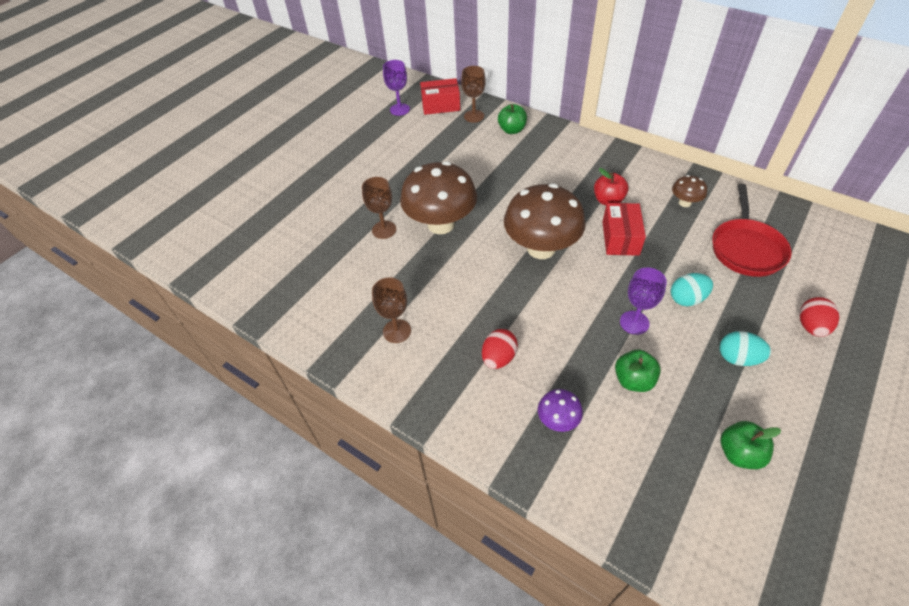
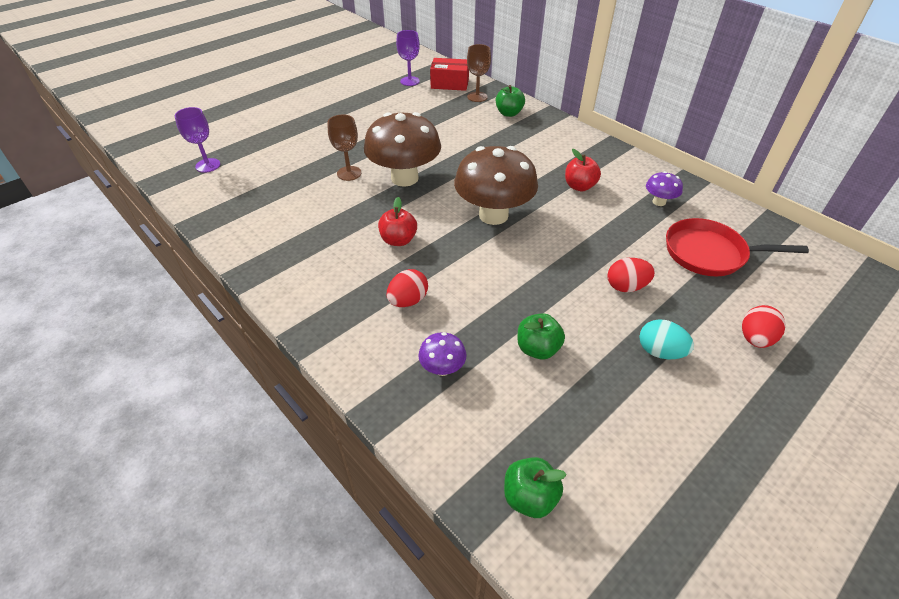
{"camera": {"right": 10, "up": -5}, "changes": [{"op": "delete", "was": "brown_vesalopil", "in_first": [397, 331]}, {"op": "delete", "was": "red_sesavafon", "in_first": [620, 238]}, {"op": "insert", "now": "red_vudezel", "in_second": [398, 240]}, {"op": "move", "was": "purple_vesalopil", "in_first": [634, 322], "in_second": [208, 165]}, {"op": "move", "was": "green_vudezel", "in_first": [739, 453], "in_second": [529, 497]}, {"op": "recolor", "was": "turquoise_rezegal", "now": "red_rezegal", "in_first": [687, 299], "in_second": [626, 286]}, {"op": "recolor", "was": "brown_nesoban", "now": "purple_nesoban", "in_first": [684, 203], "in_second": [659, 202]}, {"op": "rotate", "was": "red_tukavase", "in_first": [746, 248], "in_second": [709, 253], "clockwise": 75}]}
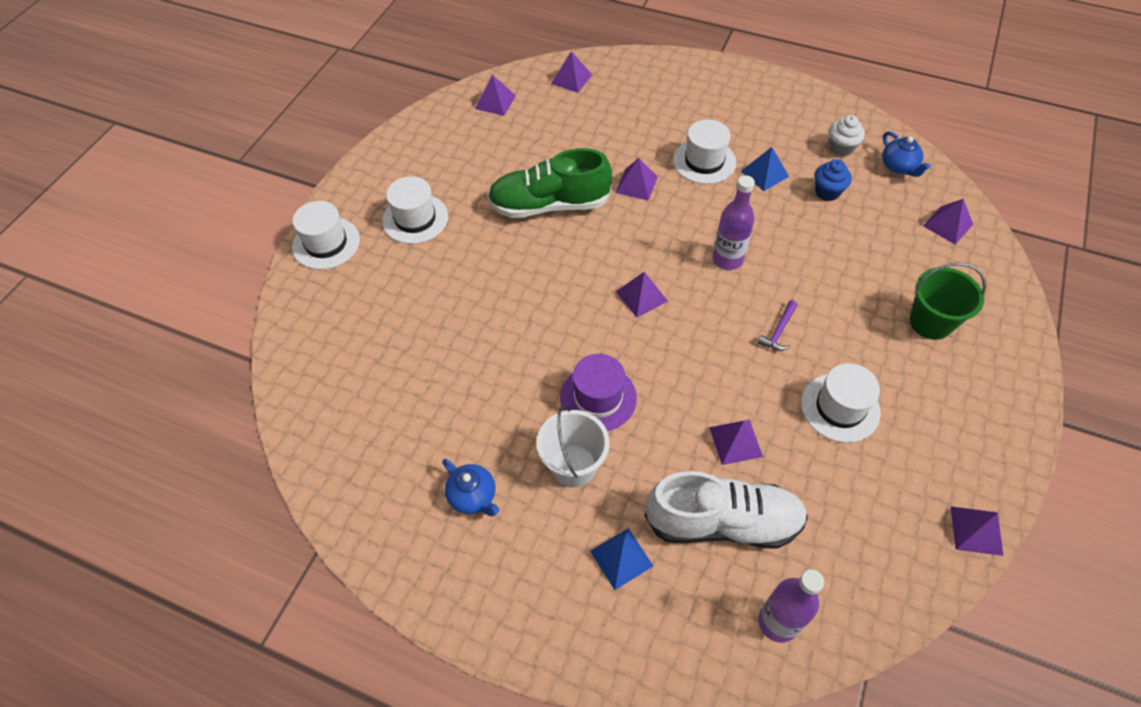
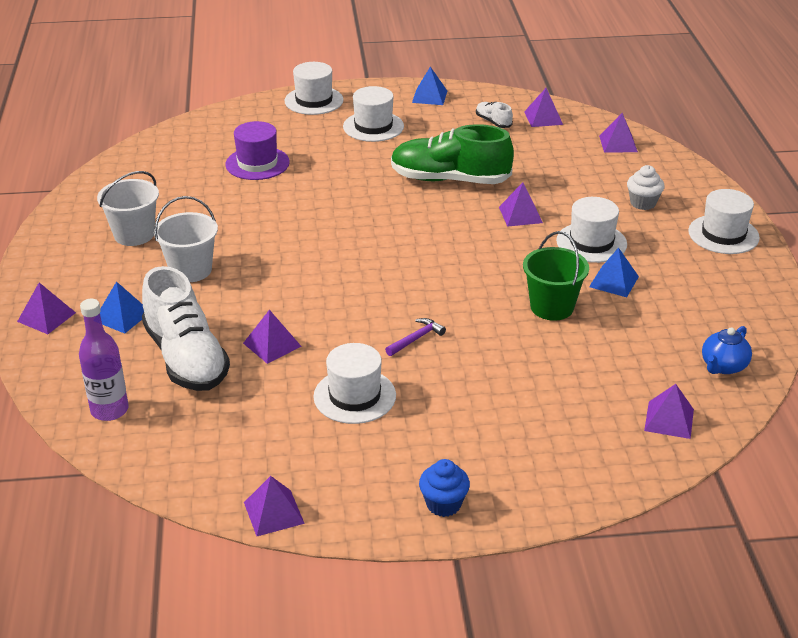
{"camera": {"right": 60, "up": -20}, "changes": [{"op": "delete", "was": "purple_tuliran", "in_first": [727, 259]}, {"op": "insert", "now": "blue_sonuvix", "in_second": [429, 96]}, {"op": "insert", "now": "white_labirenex", "in_second": [493, 122]}, {"op": "insert", "now": "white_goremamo", "in_second": [723, 234]}, {"op": "move", "was": "purple_goremamo", "in_first": [598, 397], "in_second": [257, 163]}, {"op": "move", "was": "purple_sonuvix", "in_first": [641, 296], "in_second": [46, 317]}, {"op": "move", "was": "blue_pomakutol", "in_first": [827, 192], "in_second": [443, 504]}, {"op": "move", "was": "white_pomakutol", "in_first": [841, 148], "in_second": [643, 203]}, {"op": "move", "was": "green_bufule", "in_first": [930, 322], "in_second": [552, 307]}, {"op": "replace", "was": "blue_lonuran", "now": "white_bufule", "in_first": [473, 496], "in_second": [134, 234]}, {"op": "rotate", "was": "green_labirenex", "in_first": [549, 205], "in_second": [450, 179], "clockwise": -45}, {"op": "rotate", "was": "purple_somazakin", "in_first": [779, 331], "in_second": [416, 339], "clockwise": 135}]}
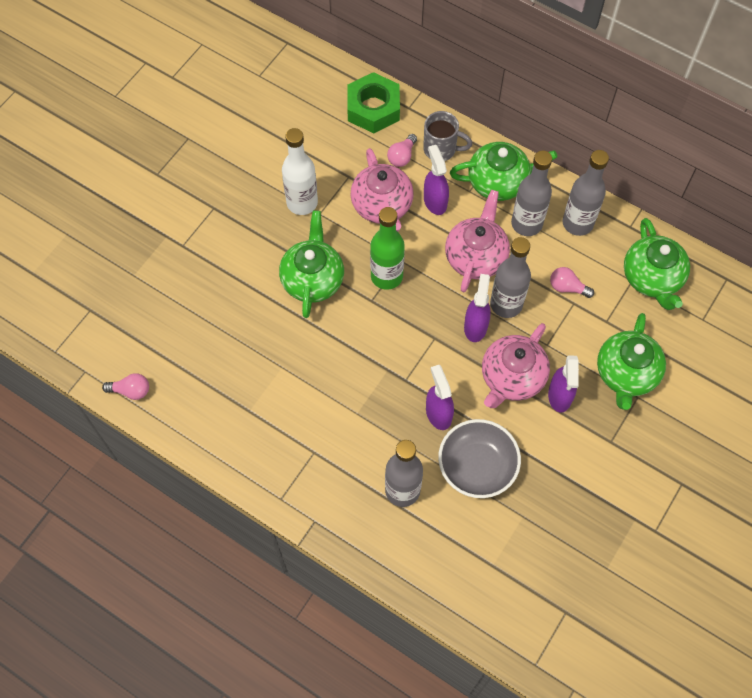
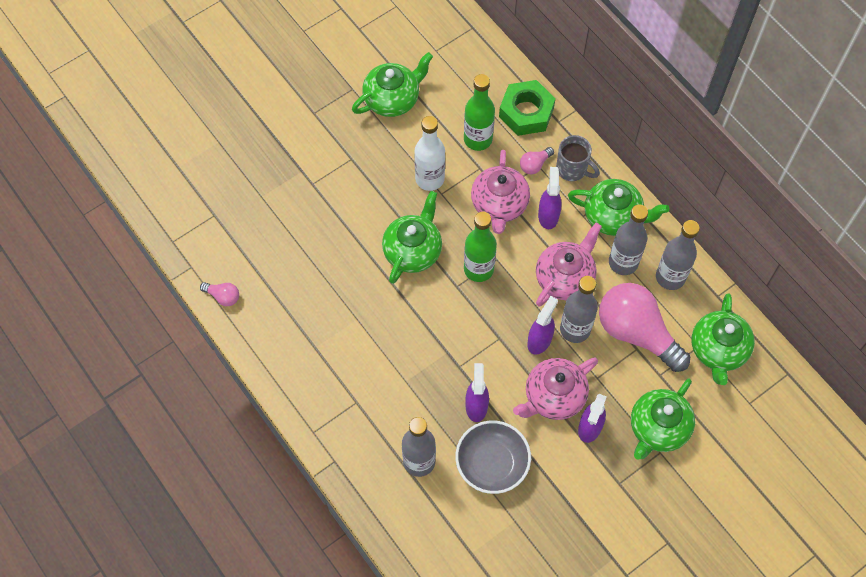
{"camera": {"right": 20, "up": 0}, "changes": [{"op": "insert", "now": "green_lonuran", "in_second": [392, 99]}, {"op": "insert", "now": "green_tuliran", "in_second": [478, 139]}, {"op": "resize", "was": "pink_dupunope", "in_first": [567, 287], "in_second": [636, 333], "ratio": 2.42}]}
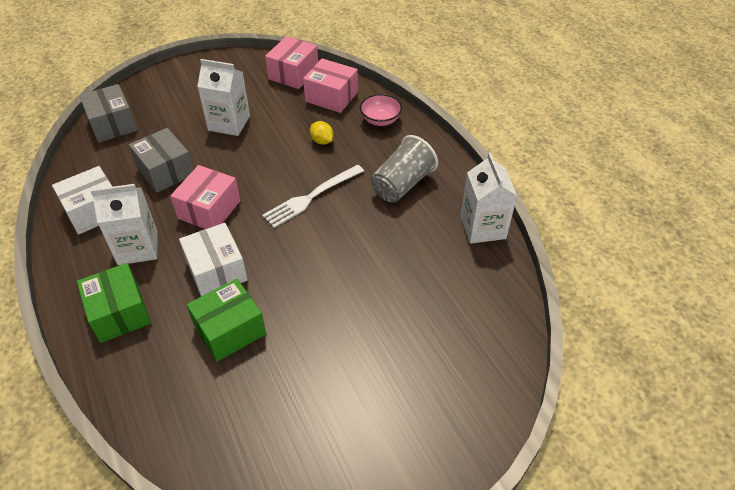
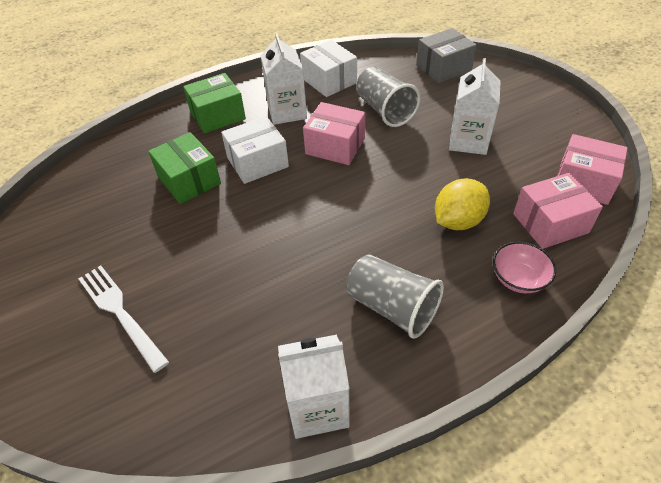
{"camera": {"right": 90, "up": 0}, "changes": [{"op": "move", "was": "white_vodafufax", "in_first": [310, 197], "in_second": [119, 312]}, {"op": "replace", "was": "grey_sesavafon", "now": "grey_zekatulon", "in_first": [165, 171], "in_second": [384, 110]}, {"op": "rotate", "was": "pink_sesavafon", "in_first": [331, 97], "in_second": [550, 223], "clockwise": 45}, {"op": "resize", "was": "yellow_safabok", "in_first": [322, 141], "in_second": [458, 221], "ratio": 1.74}]}
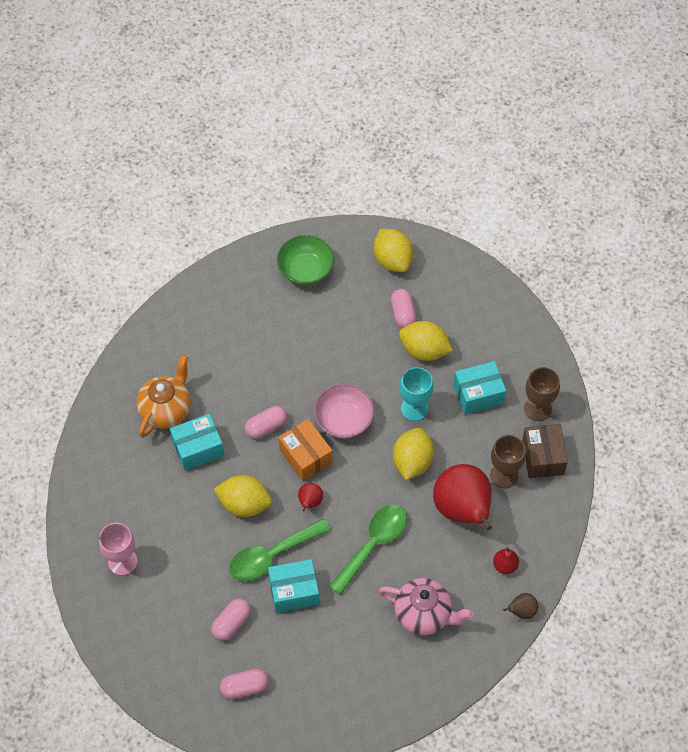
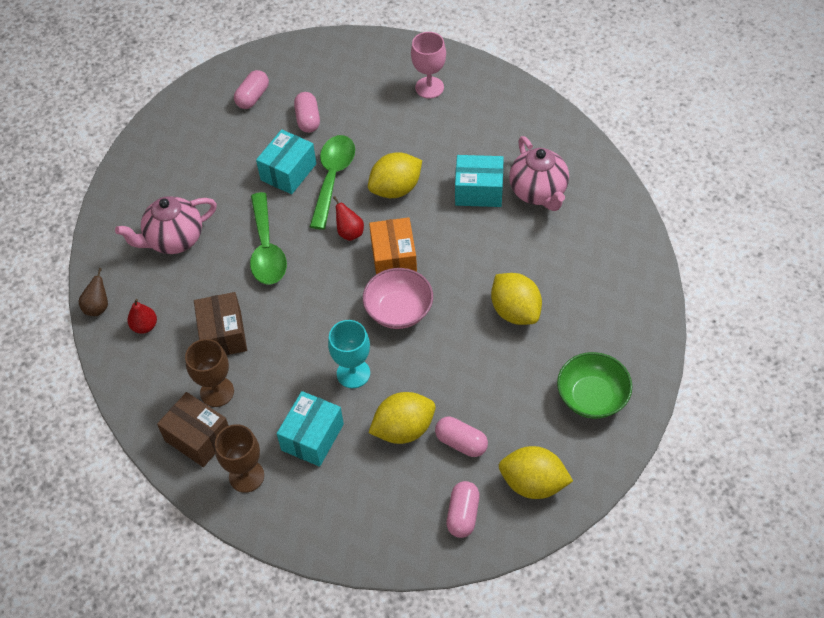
{"camera": {"right": 135, "up": -5}, "changes": [{"op": "move", "was": "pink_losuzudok", "in_first": [266, 427], "in_second": [463, 515]}, {"op": "move", "was": "yellow_safabok", "in_first": [412, 462], "in_second": [515, 311]}, {"op": "replace", "was": "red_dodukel", "now": "brown_sesavafon", "in_first": [463, 510], "in_second": [223, 335]}, {"op": "recolor", "was": "orange_lonuran", "now": "pink_lonuran", "in_first": [166, 410], "in_second": [538, 192]}, {"op": "rotate", "was": "turquoise_sesavafon", "in_first": [198, 449], "in_second": [479, 191], "clockwise": 75}, {"op": "rotate", "was": "orange_sesavafon", "in_first": [306, 456], "in_second": [393, 258], "clockwise": 75}]}
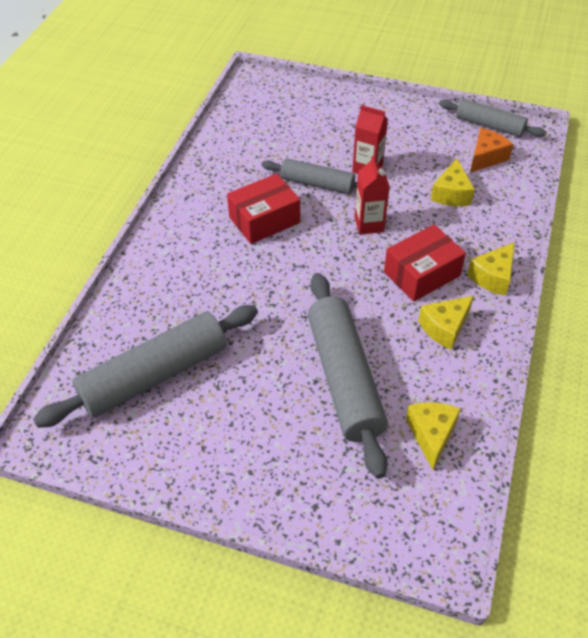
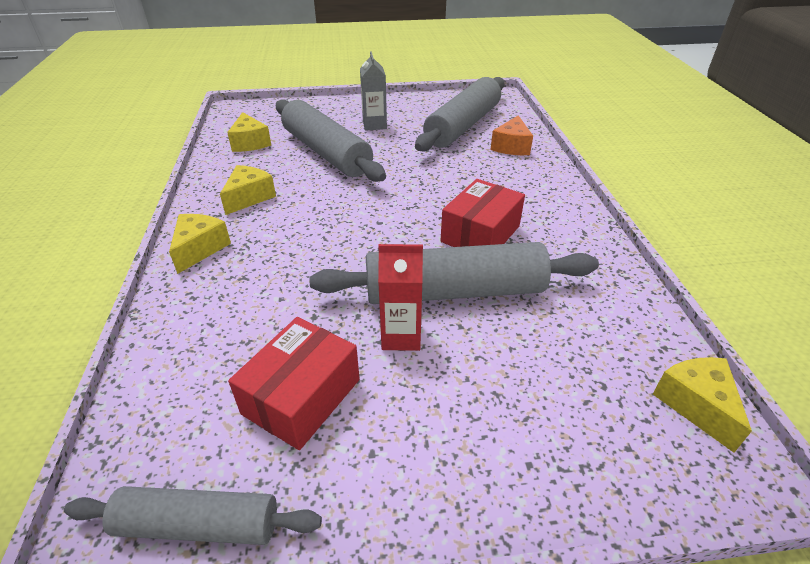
{"camera": {"right": 155, "up": -10}, "changes": [{"op": "delete", "was": "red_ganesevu", "in_first": [369, 224]}, {"op": "insert", "now": "grey_ganesevu", "in_second": [374, 125]}, {"op": "move", "was": "red_sesavafon", "in_first": [421, 274], "in_second": [302, 396]}, {"op": "move", "was": "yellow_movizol", "in_first": [451, 194], "in_second": [696, 405]}, {"op": "move", "was": "orange_movizol", "in_first": [486, 157], "in_second": [511, 146]}, {"op": "resize", "was": "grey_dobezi", "in_first": [317, 184], "in_second": [454, 291], "ratio": 1.68}]}
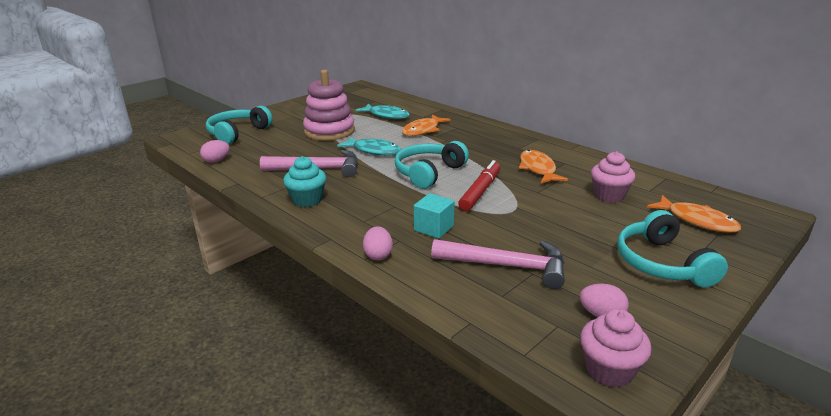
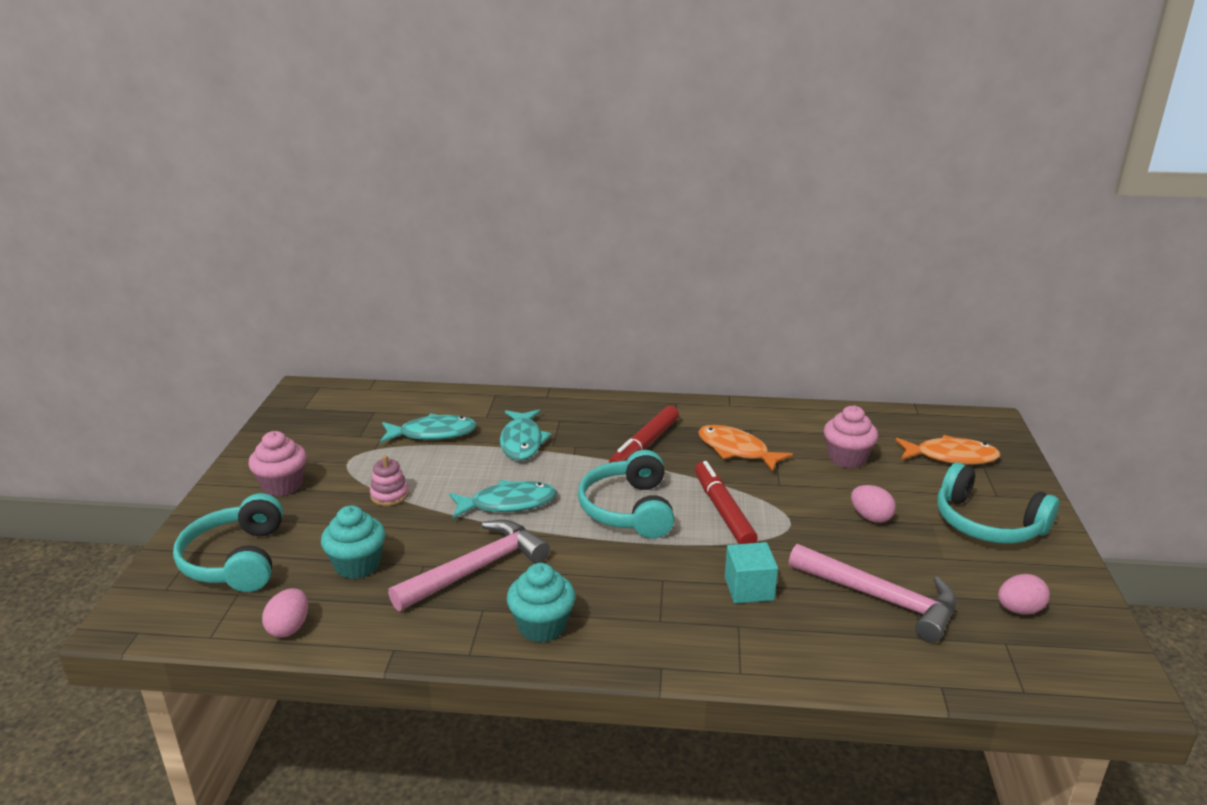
{"camera": {"right": -40, "up": 0}, "changes": [{"op": "insert", "now": "turquoise_pomakutol", "in_second": [357, 565]}, {"op": "insert", "now": "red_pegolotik", "in_second": [644, 445]}, {"op": "move", "was": "pink_rezegal", "in_first": [378, 255], "in_second": [870, 517]}, {"op": "move", "was": "pink_pomakutol", "in_first": [609, 370], "in_second": [282, 485]}, {"op": "recolor", "was": "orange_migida", "now": "turquoise_migida", "in_first": [423, 130], "in_second": [522, 442]}, {"op": "rotate", "was": "pink_somazakin", "in_first": [507, 266], "in_second": [881, 599], "clockwise": 60}, {"op": "resize", "was": "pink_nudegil", "in_first": [329, 131], "in_second": [389, 495], "ratio": 0.44}]}
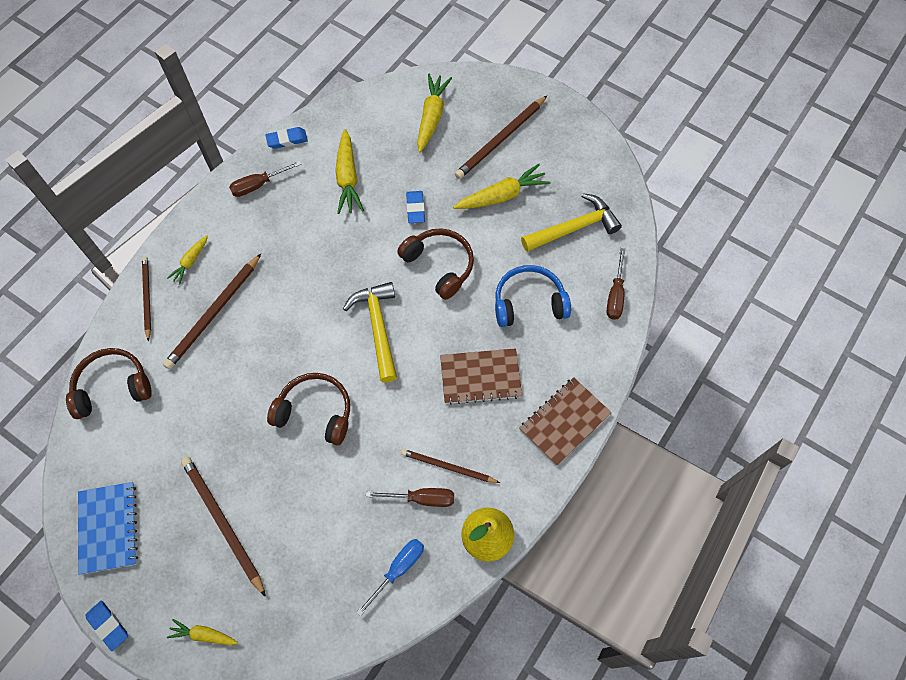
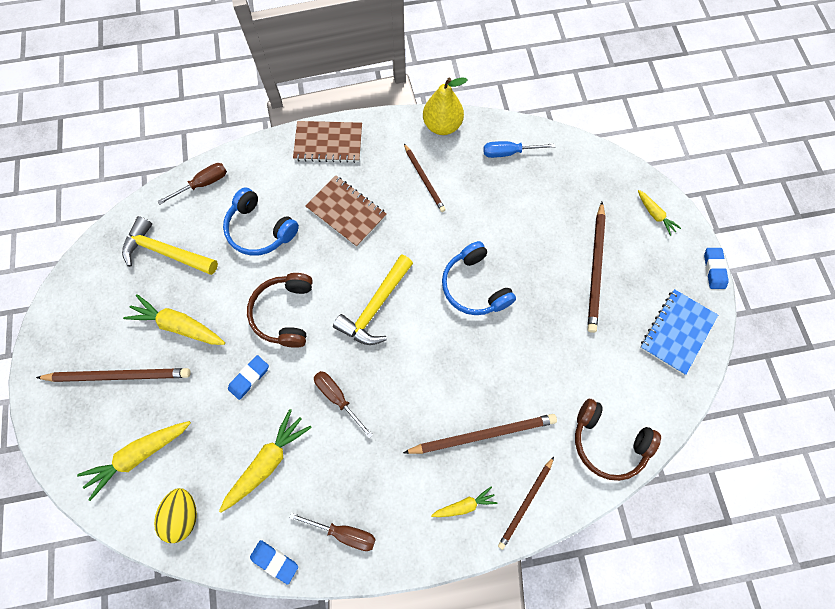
{"camera": {"right": -135, "up": 5}, "changes": [{"op": "insert", "now": "yellow_rezegal", "in_second": [184, 515]}, {"op": "move", "was": "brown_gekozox", "in_first": [422, 498], "in_second": [338, 398]}, {"op": "recolor", "was": "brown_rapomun", "now": "blue_rapomun", "in_first": [315, 412], "in_second": [474, 286]}]}
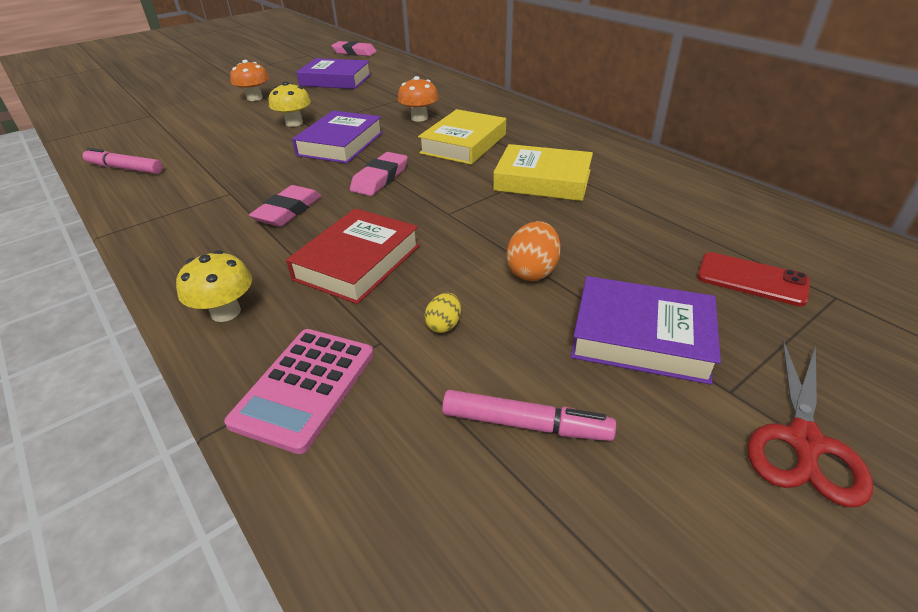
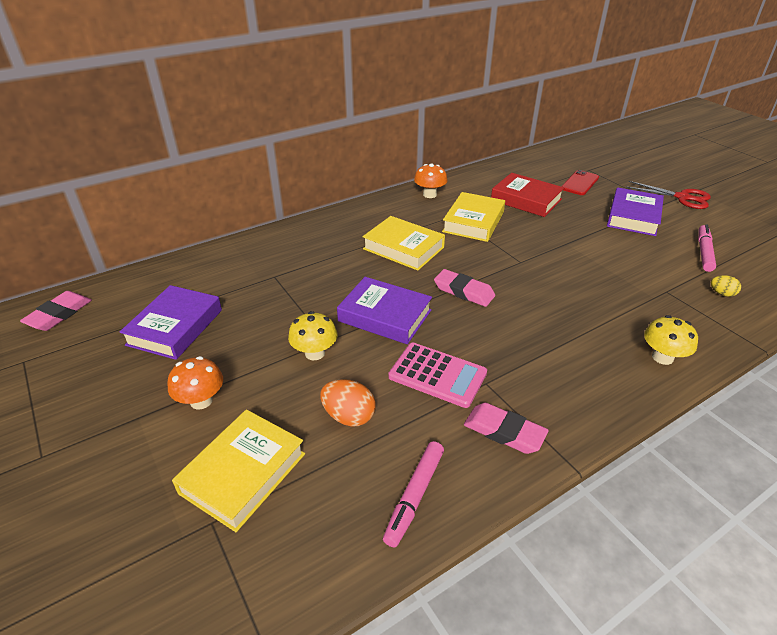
{"camera": {"right": -85, "up": 0}, "changes": [{"op": "insert", "now": "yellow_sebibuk", "in_second": [243, 473]}, {"op": "move", "was": "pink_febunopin", "in_first": [305, 387], "in_second": [437, 375]}, {"op": "move", "was": "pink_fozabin", "in_first": [288, 211], "in_second": [504, 432]}, {"op": "move", "was": "red_sebibuk", "in_first": [357, 262], "in_second": [526, 200]}, {"op": "move", "was": "orange_nesoban", "in_first": [419, 118], "in_second": [429, 194]}, {"op": "move", "was": "yellow_rezegal", "in_first": [444, 325], "in_second": [722, 293]}, {"op": "move", "was": "orange_rezegal", "in_first": [532, 271], "in_second": [349, 416]}]}
